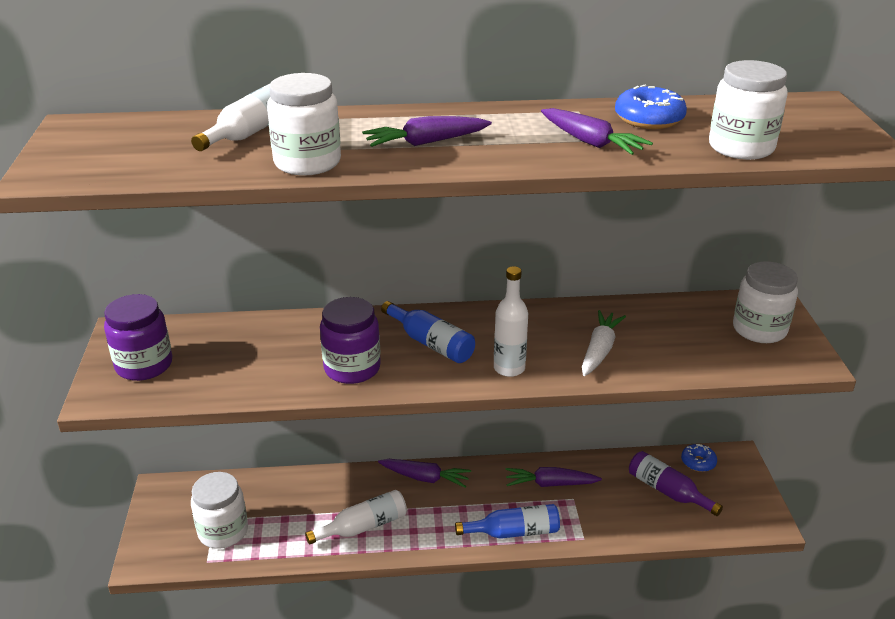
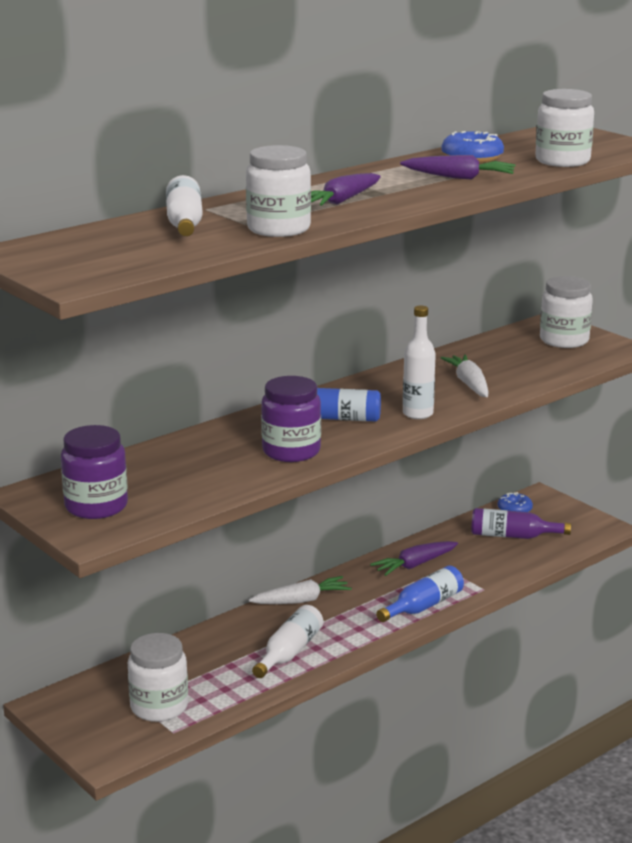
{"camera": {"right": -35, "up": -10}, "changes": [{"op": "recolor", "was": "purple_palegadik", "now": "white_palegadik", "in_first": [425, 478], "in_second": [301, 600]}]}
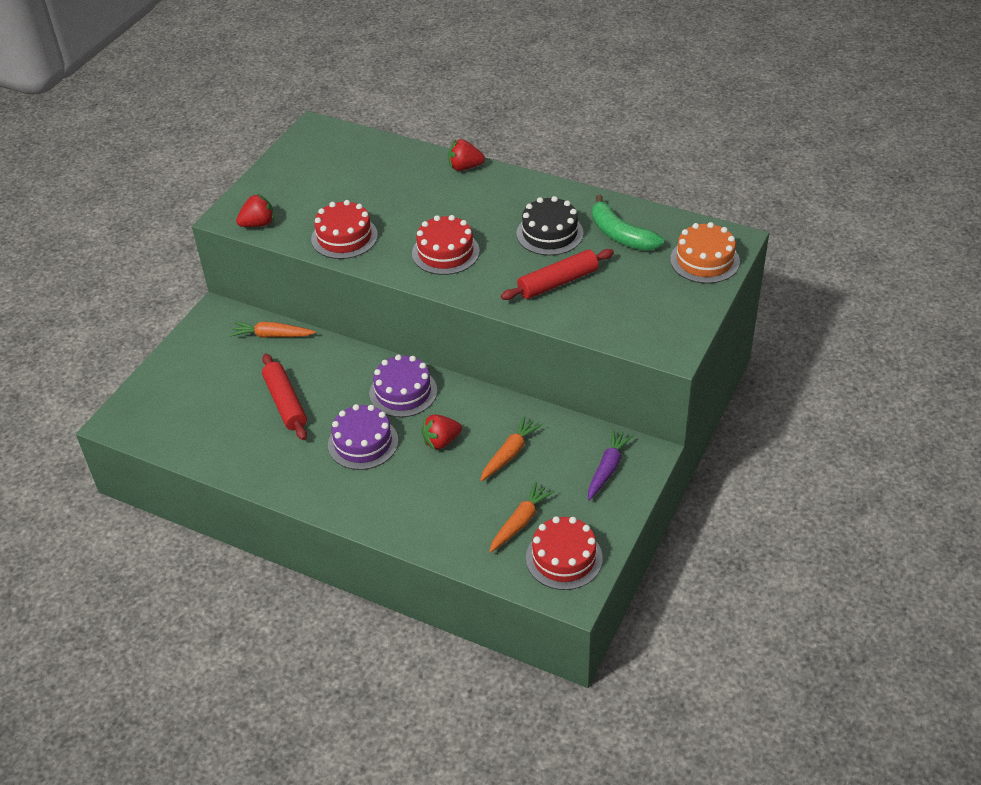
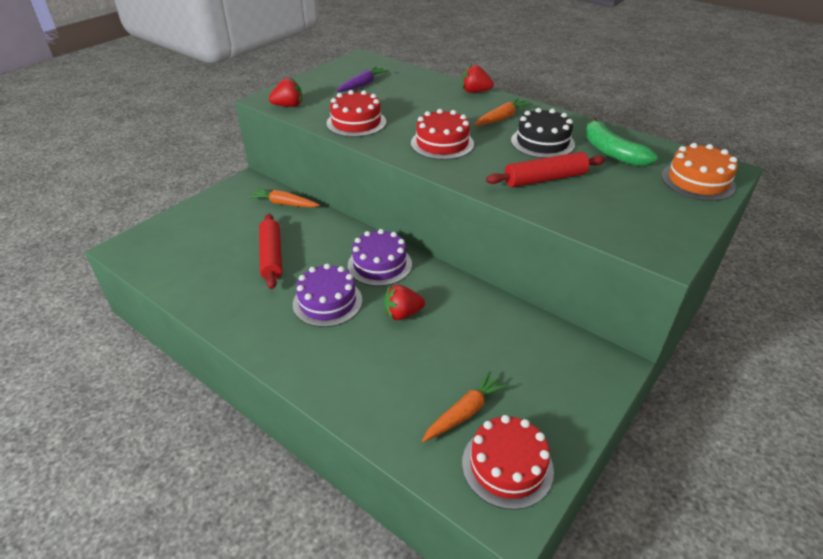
{"camera": {"right": 10, "up": -5}, "changes": [{"op": "move", "was": "orange_palegadik", "in_first": [509, 454], "in_second": [501, 118]}, {"op": "move", "was": "purple_palegadik", "in_first": [607, 469], "in_second": [362, 85]}]}
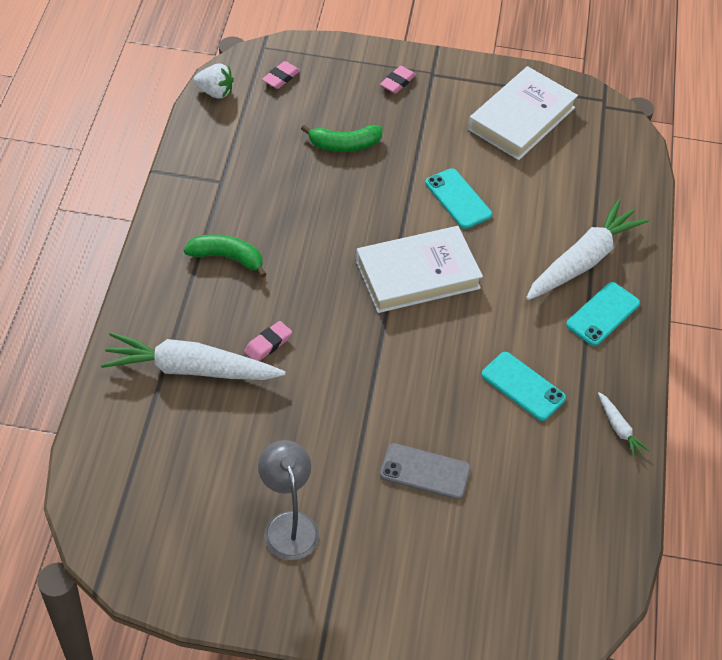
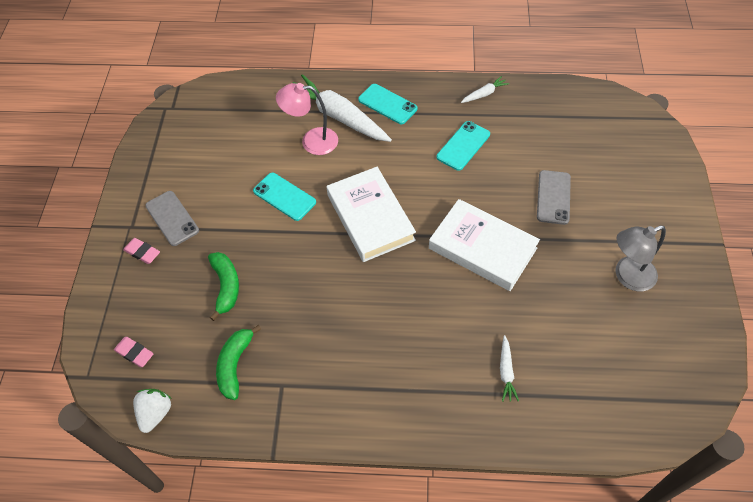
{"camera": {"right": -90, "up": 5}, "changes": [{"op": "delete", "was": "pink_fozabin", "in_first": [268, 344]}, {"op": "insert", "now": "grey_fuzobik", "in_second": [172, 218]}, {"op": "insert", "now": "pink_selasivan", "in_second": [312, 141]}, {"op": "move", "was": "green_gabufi", "in_first": [227, 258], "in_second": [235, 365]}, {"op": "move", "was": "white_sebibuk", "in_first": [521, 118], "in_second": [482, 248]}, {"op": "rotate", "was": "turquoise_fuzobik", "in_first": [458, 199], "in_second": [284, 197], "clockwise": 75}, {"op": "resize", "was": "white_palegadik", "in_first": [190, 369], "in_second": [506, 372], "ratio": 0.44}]}
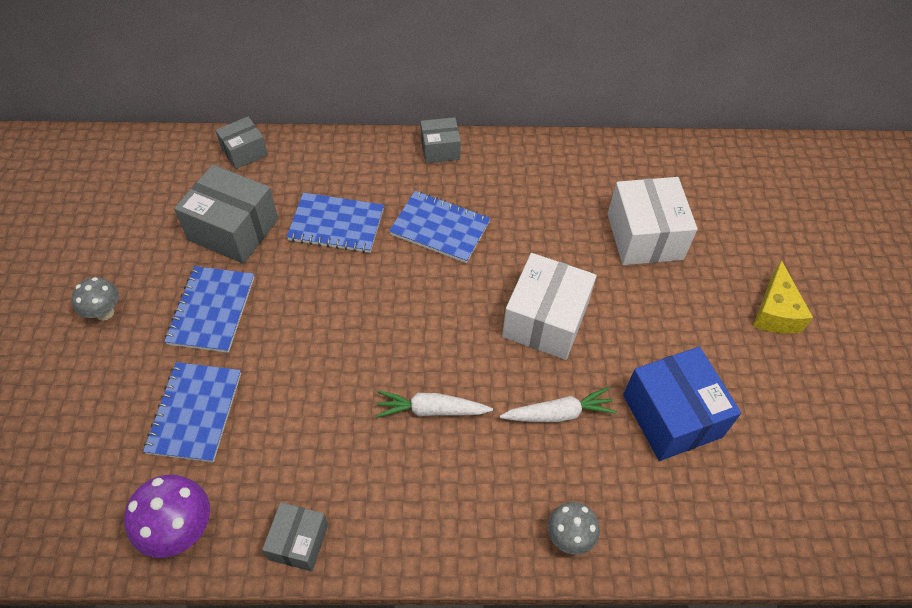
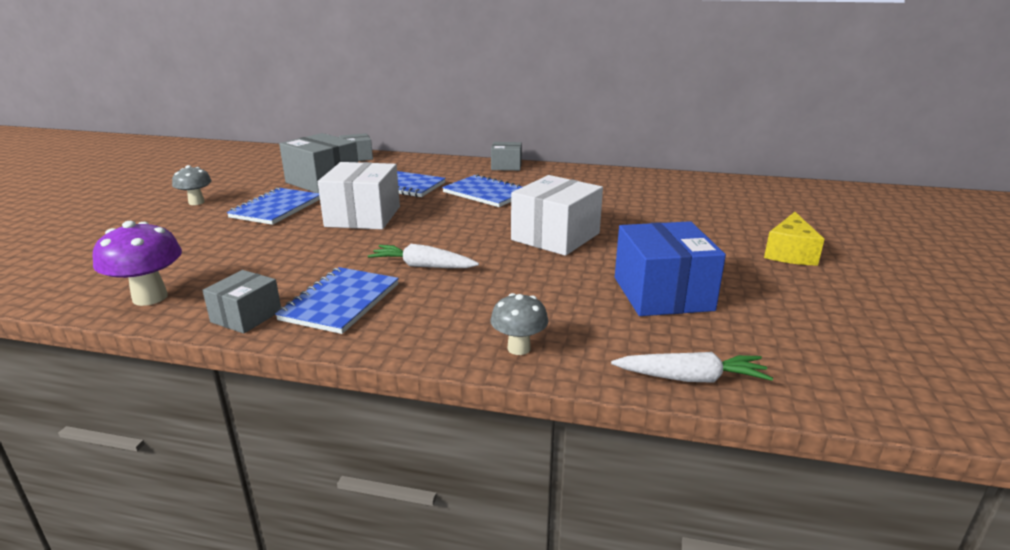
{"camera": {"right": 15, "up": -30}, "changes": [{"op": "move", "was": "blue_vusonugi", "in_first": [195, 412], "in_second": [340, 302]}, {"op": "move", "was": "white_palegadik", "in_first": [558, 413], "in_second": [691, 378]}, {"op": "move", "was": "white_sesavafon", "in_first": [644, 236], "in_second": [363, 216]}]}
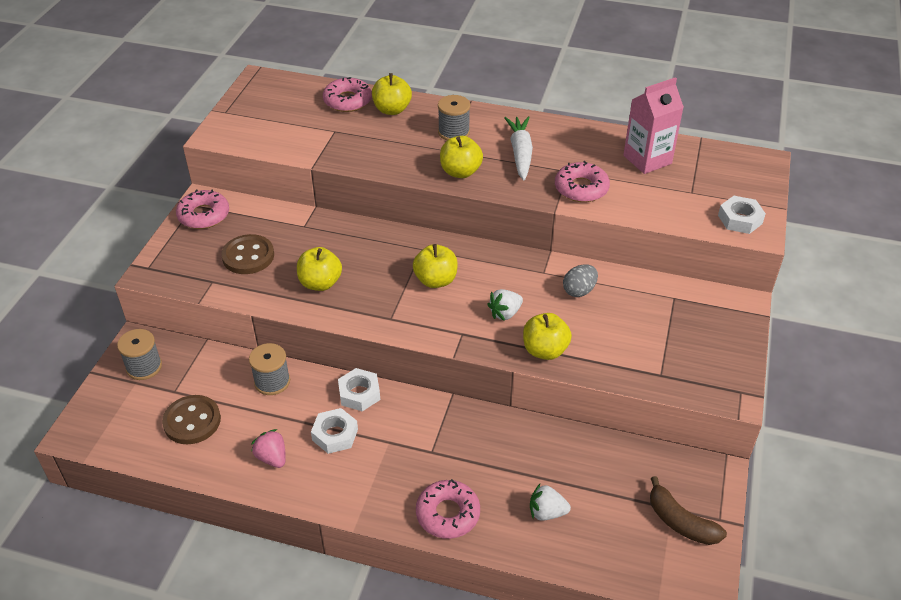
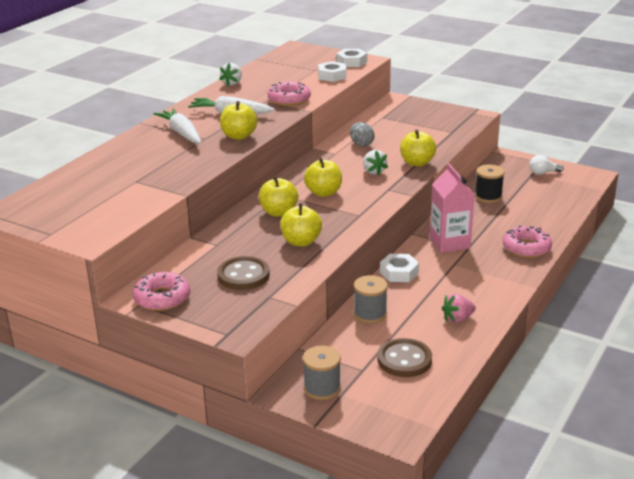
{"camera": {"right": -75, "up": -15}, "changes": [{"op": "delete", "was": "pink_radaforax", "in_first": [347, 101]}, {"op": "insert", "now": "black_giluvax", "in_second": [488, 196]}, {"op": "move", "was": "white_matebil", "in_first": [335, 434], "in_second": [332, 76]}, {"op": "move", "was": "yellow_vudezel", "in_first": [392, 110], "in_second": [279, 212]}, {"op": "move", "was": "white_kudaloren", "in_first": [546, 512], "in_second": [232, 83]}, {"op": "move", "was": "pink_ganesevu", "in_first": [647, 159], "in_second": [449, 243]}, {"op": "replace", "was": "grey_giluvax", "now": "white_palegadik", "in_first": [454, 132], "in_second": [181, 133]}, {"op": "replace", "was": "brown_gabufi", "now": "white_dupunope", "in_first": [680, 522], "in_second": [543, 173]}]}
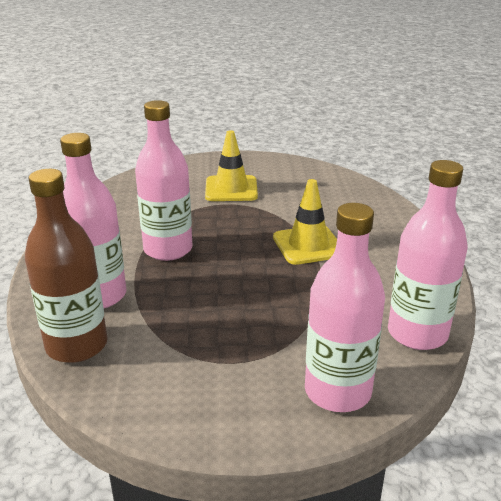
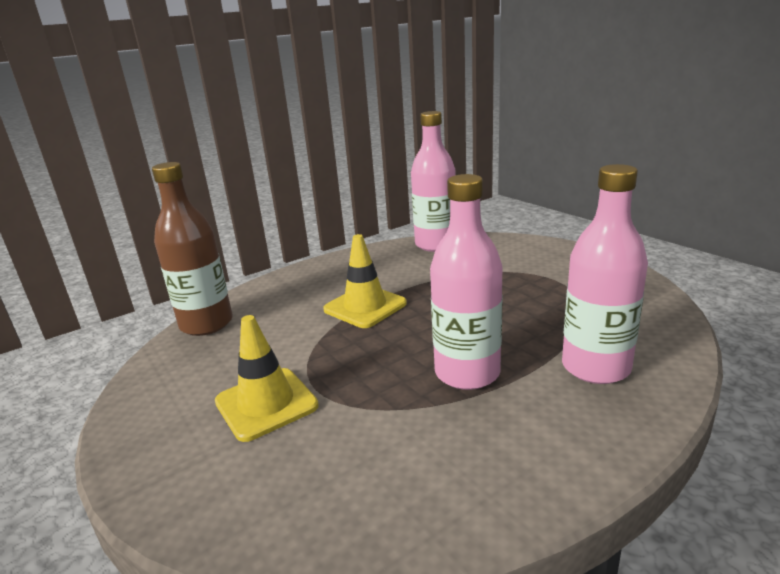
{"camera": {"right": -120, "up": -5}, "changes": [{"op": "delete", "was": "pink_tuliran", "in_first": [337, 391]}, {"op": "move", "was": "brown_tuliran", "in_first": [77, 345], "in_second": [206, 324]}]}
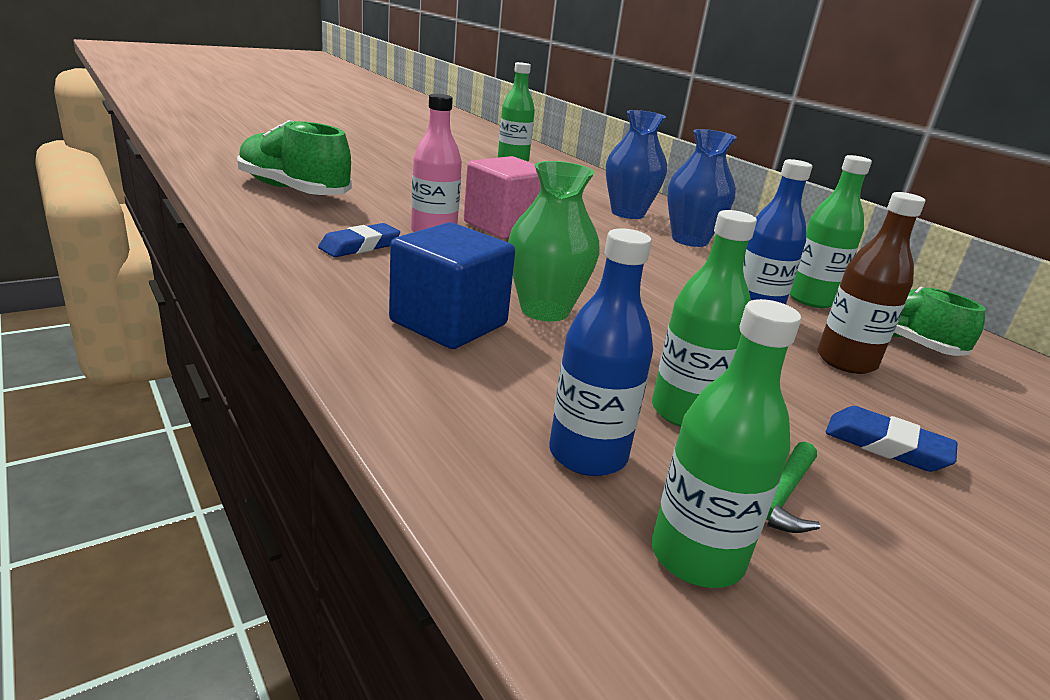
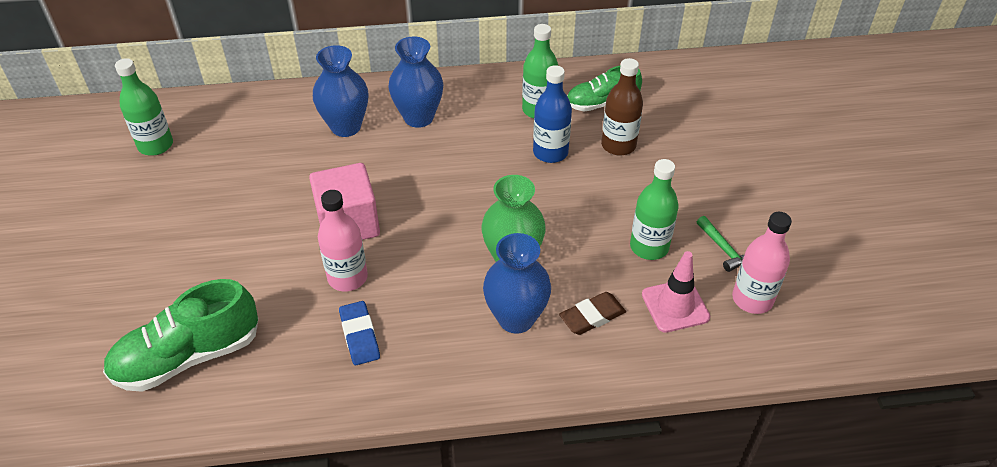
{"camera": {"right": -60, "up": 20}, "changes": [{"op": "delete", "was": "blue_fozabin", "in_first": [886, 446]}, {"op": "insert", "now": "brown_fozabin", "in_second": [592, 316]}, {"op": "replace", "was": "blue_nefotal", "now": "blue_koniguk", "in_first": [448, 323], "in_second": [516, 318]}, {"op": "replace", "was": "blue_tuliran", "now": "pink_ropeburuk", "in_first": [587, 455], "in_second": [675, 306]}, {"op": "recolor", "was": "green_tuliran", "now": "pink_tuliran", "in_first": [697, 557], "in_second": [752, 299]}]}
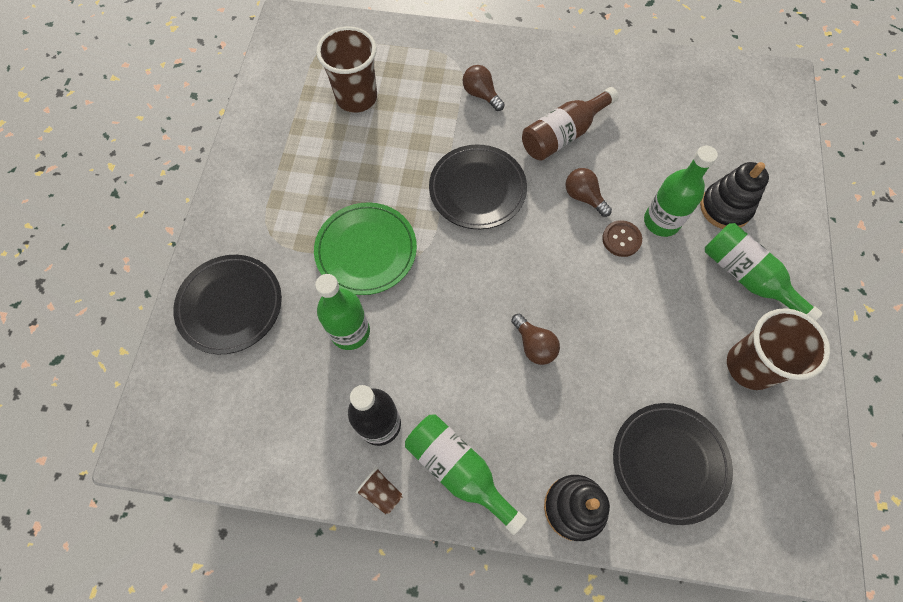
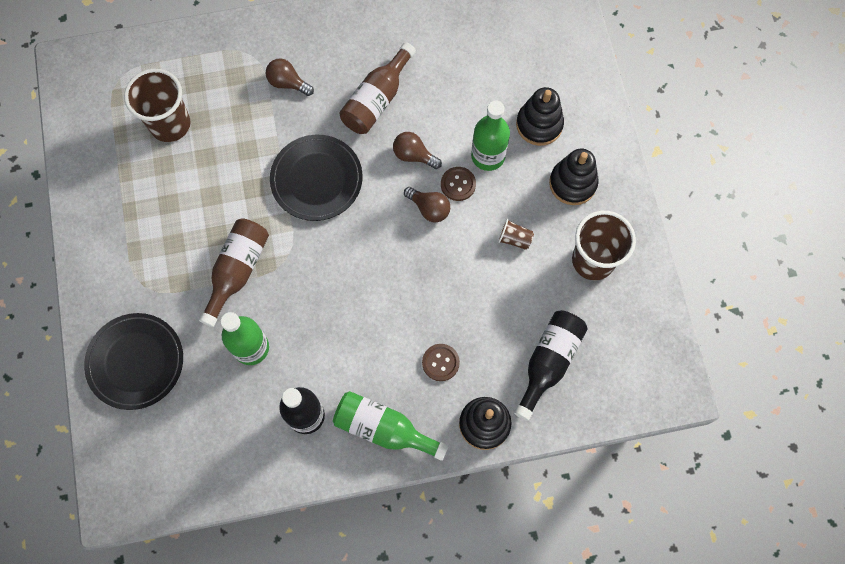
{"camera": {"right": -20, "up": 5}, "changes": [{"op": "insert", "now": "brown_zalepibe", "in_second": [440, 362]}, {"op": "move", "was": "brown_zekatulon", "in_first": [381, 492], "in_second": [514, 239]}, {"op": "move", "was": "brown_dupunope", "in_first": [534, 345], "in_second": [429, 208]}, {"op": "replace", "was": "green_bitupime", "now": "brown_tuliran", "in_first": [366, 250], "in_second": [237, 271]}, {"op": "replace", "was": "black_bitupime", "now": "black_tuliran", "in_first": [669, 462], "in_second": [548, 362]}, {"op": "replace", "was": "green_tuliran", "now": "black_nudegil", "in_first": [747, 277], "in_second": [572, 183]}]}
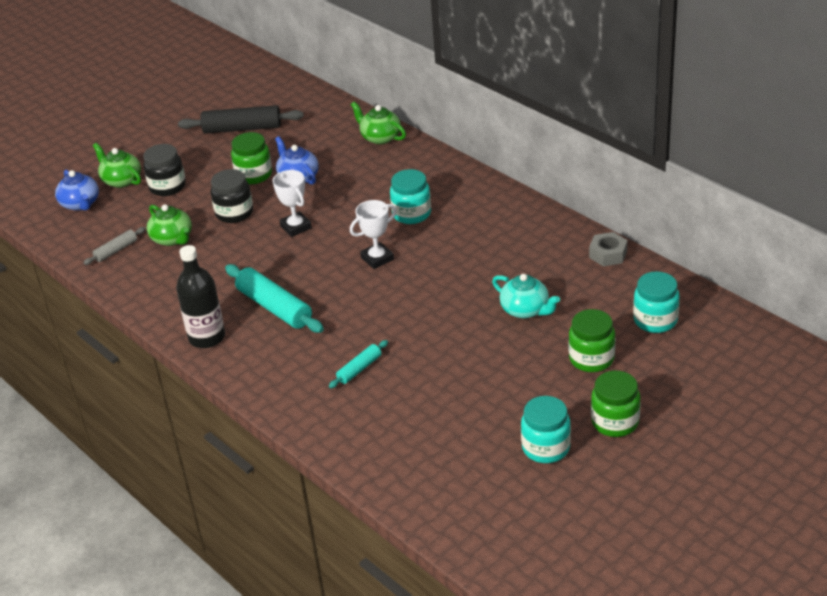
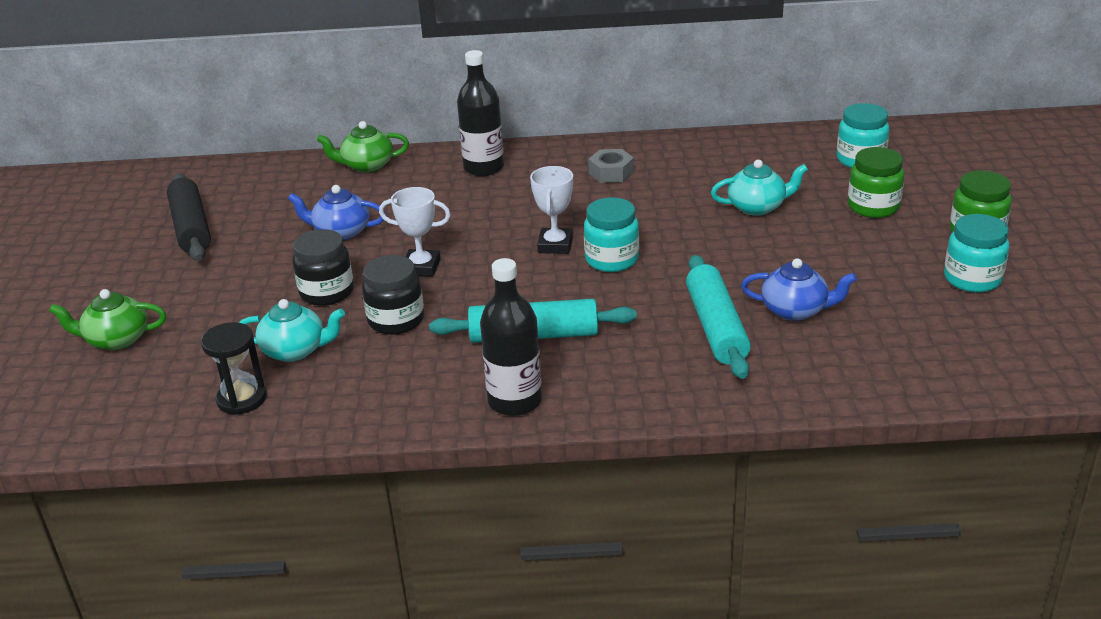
{"camera": {"right": -50, "up": -5}, "changes": [{"op": "delete", "was": "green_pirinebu", "in_first": [254, 175]}, {"op": "insert", "now": "black_tuliran", "in_second": [483, 168]}, {"op": "move", "was": "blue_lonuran", "in_first": [80, 204], "in_second": [795, 310]}, {"op": "move", "was": "black_pirinebu", "in_first": [167, 186], "in_second": [396, 320]}, {"op": "move", "was": "turquoise_pirinebu", "in_first": [411, 214], "in_second": [611, 259]}, {"op": "move", "was": "grey_matebil", "in_first": [608, 254], "in_second": [611, 173]}, {"op": "replace", "was": "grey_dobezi", "now": "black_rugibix", "in_first": [116, 250], "in_second": [242, 399]}, {"op": "recolor", "was": "green_lonuran", "now": "turquoise_lonuran", "in_first": [172, 239], "in_second": [295, 350]}, {"op": "rotate", "was": "black_dobezi", "in_first": [242, 128], "in_second": [191, 228], "clockwise": -60}, {"op": "resize", "was": "turquoise_dobezi", "in_first": [359, 369], "in_second": [716, 327], "ratio": 1.87}]}
